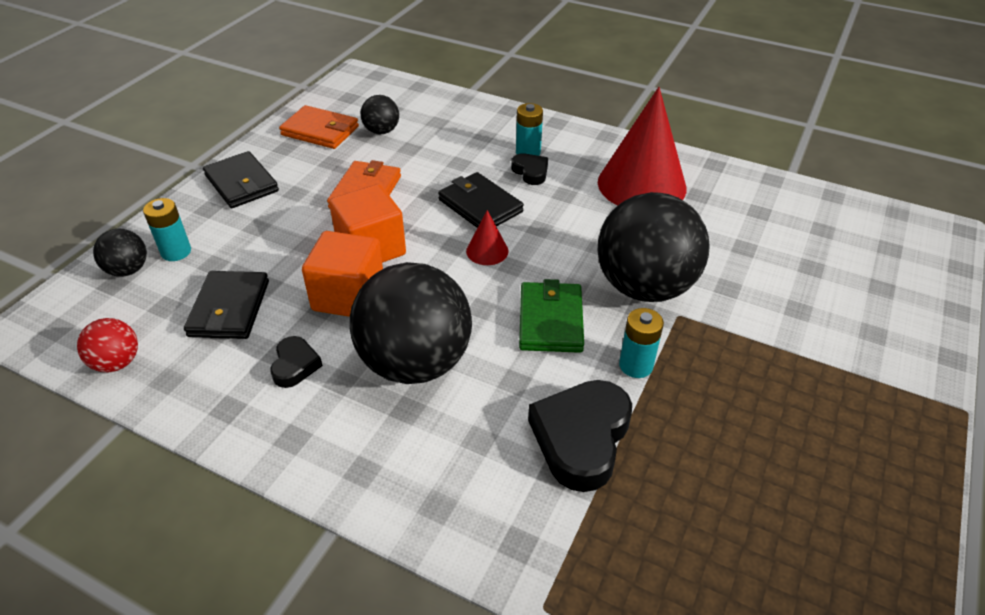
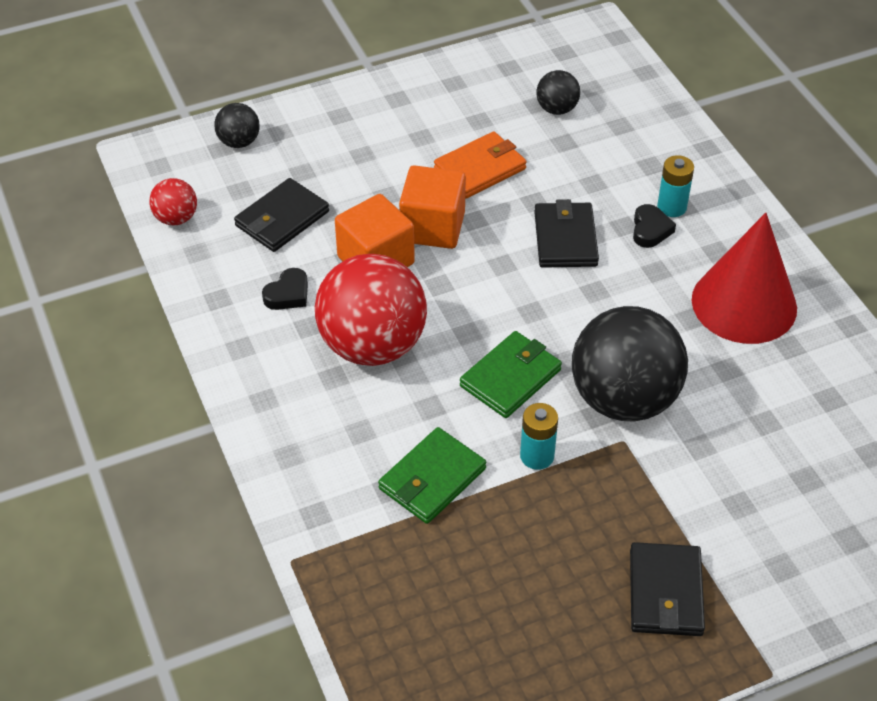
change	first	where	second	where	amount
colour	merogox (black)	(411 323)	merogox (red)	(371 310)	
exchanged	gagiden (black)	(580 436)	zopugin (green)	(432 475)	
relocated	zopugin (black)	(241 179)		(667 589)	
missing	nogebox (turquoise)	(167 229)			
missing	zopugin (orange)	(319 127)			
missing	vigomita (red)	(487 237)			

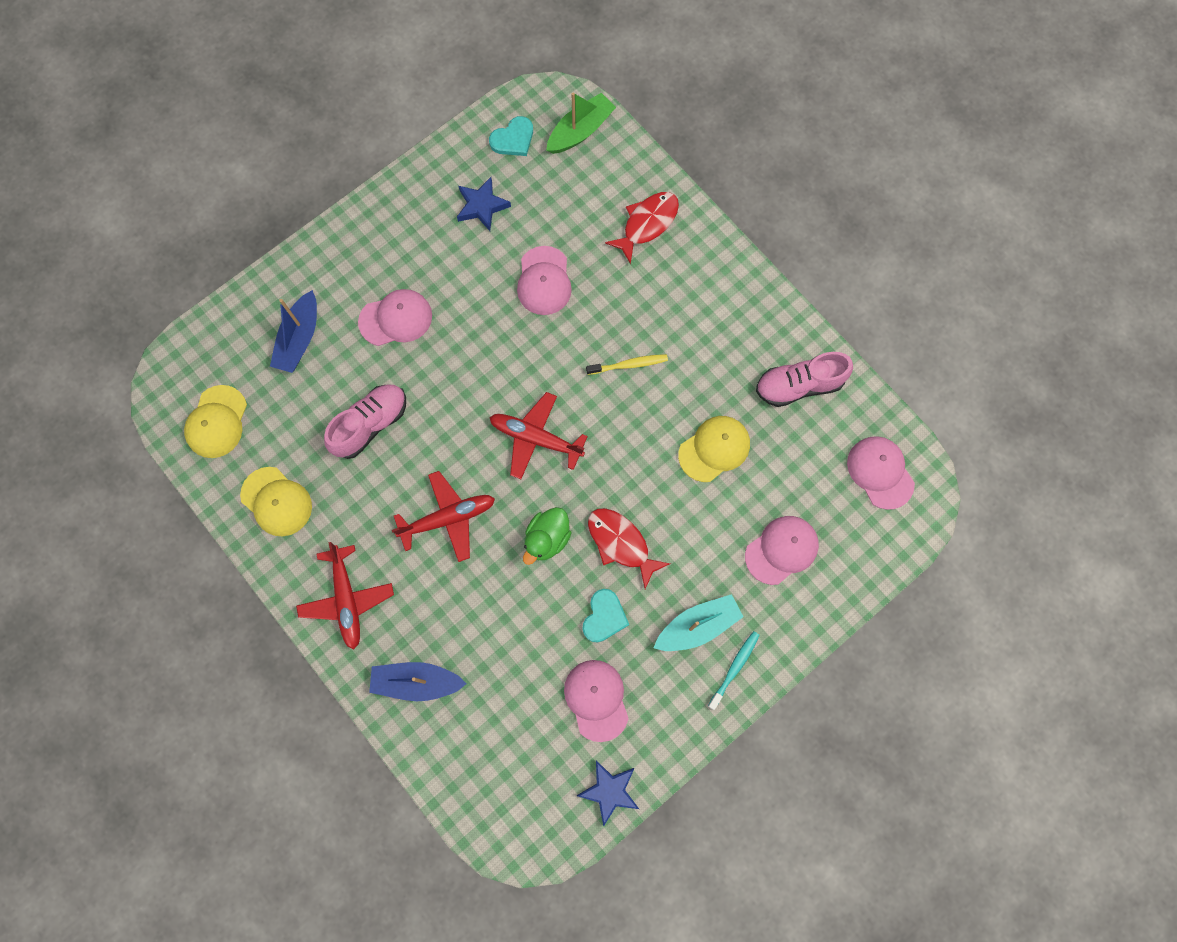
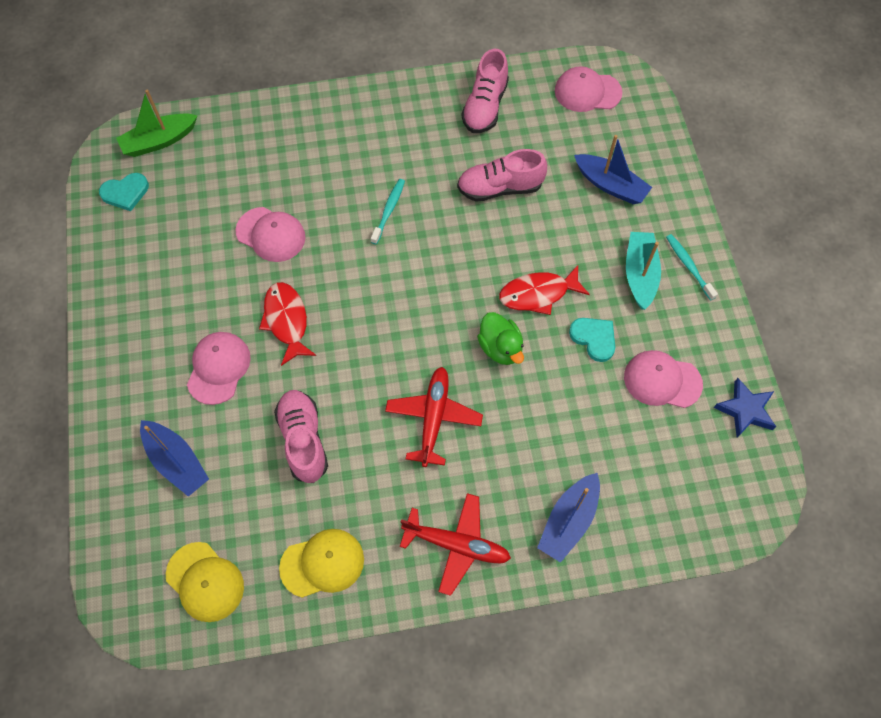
change	first	where	second	where	amount
spun	gagiden (turquoise)	(511 136)		(124 192)	75 degrees clockwise
spun	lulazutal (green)	(581 123)		(157 123)	105 degrees counterclockwise
relocated	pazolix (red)	(642 228)		(287 324)	
colour	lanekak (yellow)	(627 364)	lanekak (turquoise)	(388 211)	
exchanged	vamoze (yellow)	(714 449)	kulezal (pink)	(502 175)	
exchanged	vamoze (pink)	(782 550)	lulazutal (blue)	(613 169)	
missing	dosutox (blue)	(484 204)			
missing	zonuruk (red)	(538 435)			

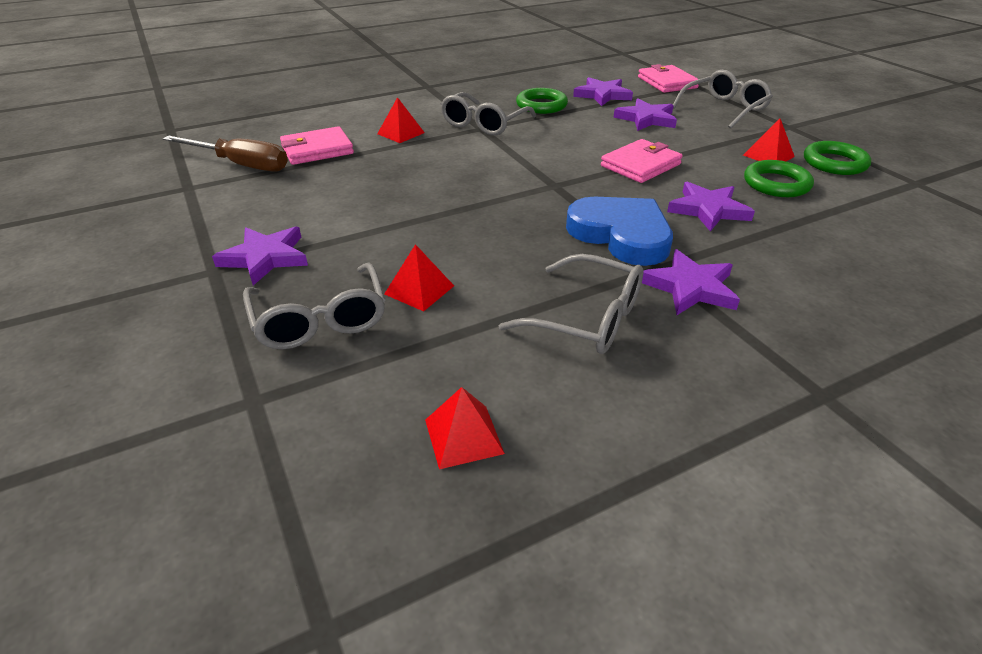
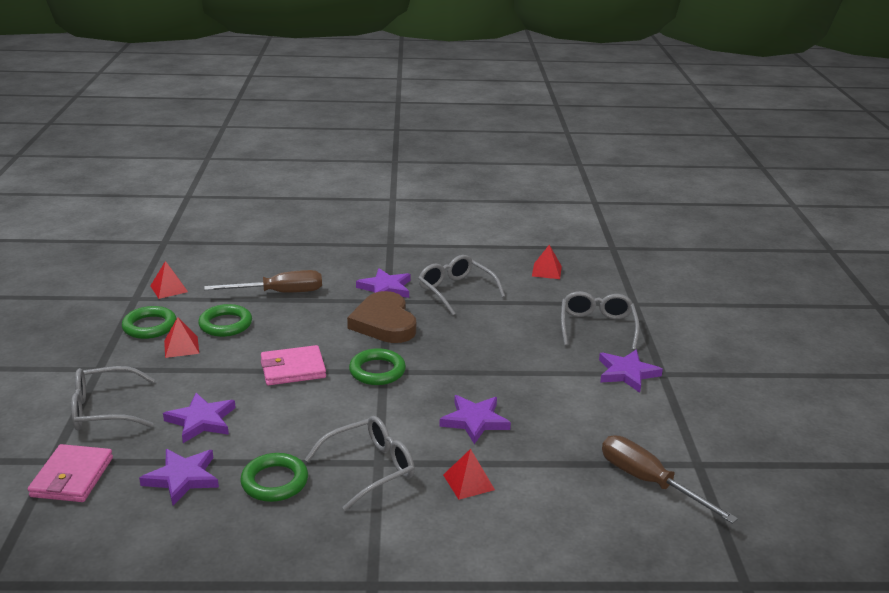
change	first	where	second	where	amount
relocated	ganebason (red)	(419 277)		(169 280)	
appeared			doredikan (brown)	(263 281)	
colour	gagiden (blue)	(619 231)	gagiden (brown)	(381 317)	
appeared			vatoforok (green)	(377 366)	
relocated	dosutox (purple)	(711 207)		(475 419)	
missing	zopugin (pink)	(317 145)			

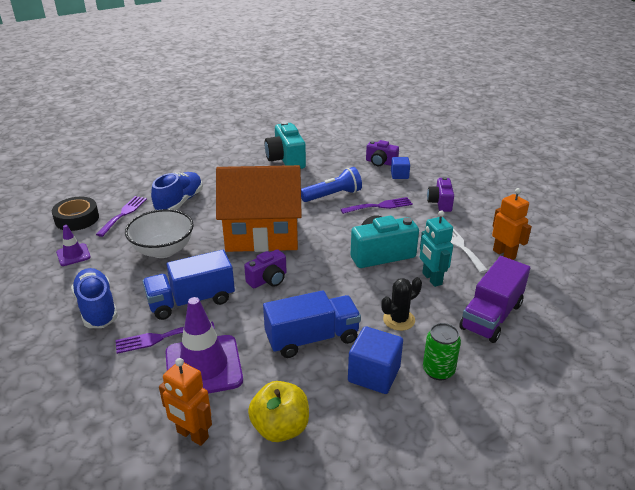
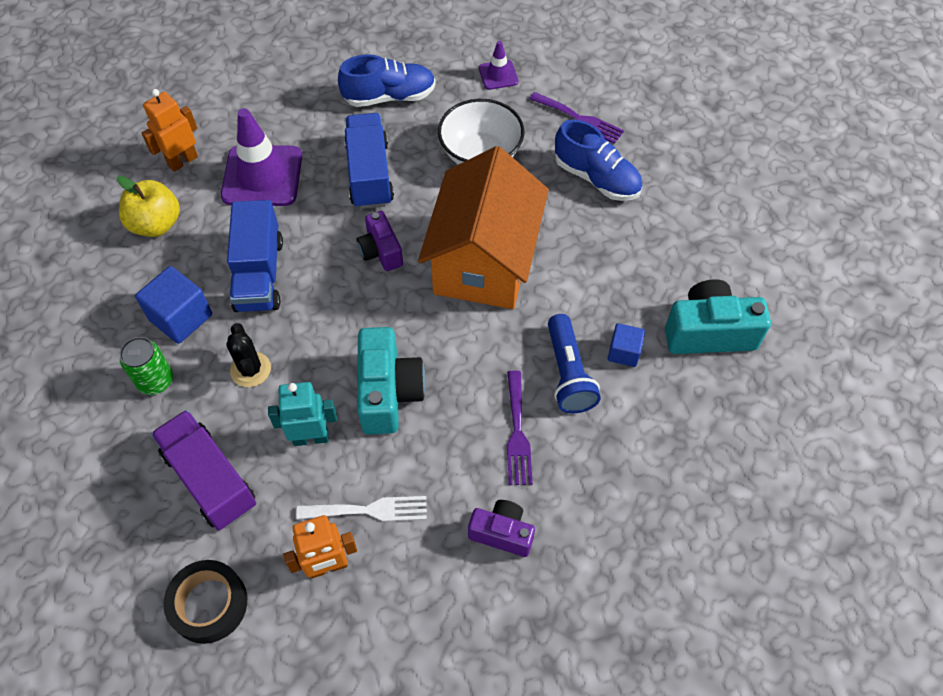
change	first	where	second	where	amount
relocated	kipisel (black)	(75 214)		(205 602)	
relocated	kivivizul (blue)	(400 168)		(626 345)	
missing	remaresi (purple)	(165 338)			
missing	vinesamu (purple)	(382 153)			

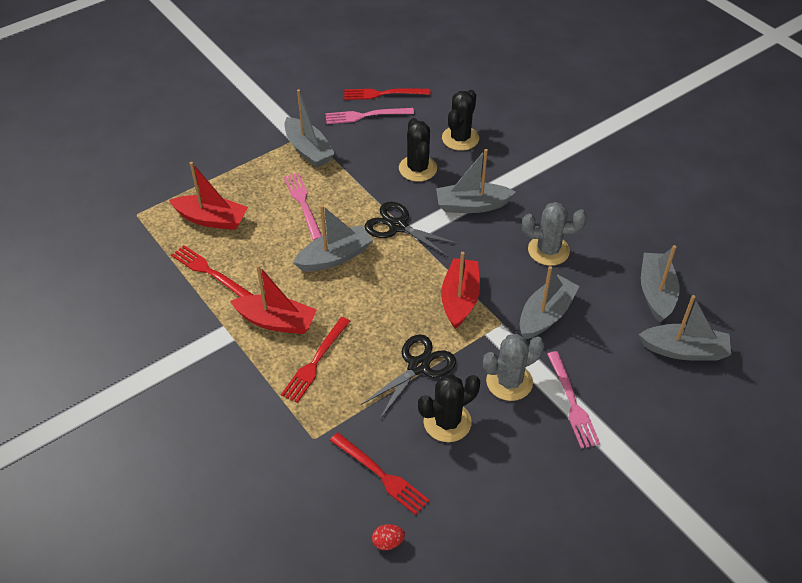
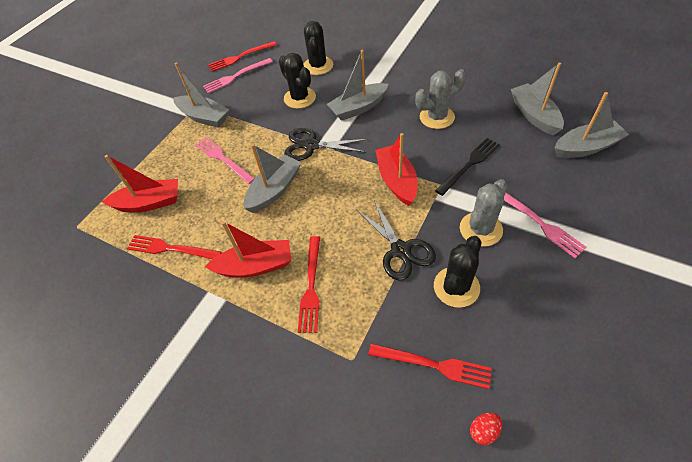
change	first	where	second	where	amount
spun	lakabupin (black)	(408 377)		(396 240)	135 degrees clockwise
exchanged	lulazutal (grey)	(550 302)	remaresi (black)	(467 167)	

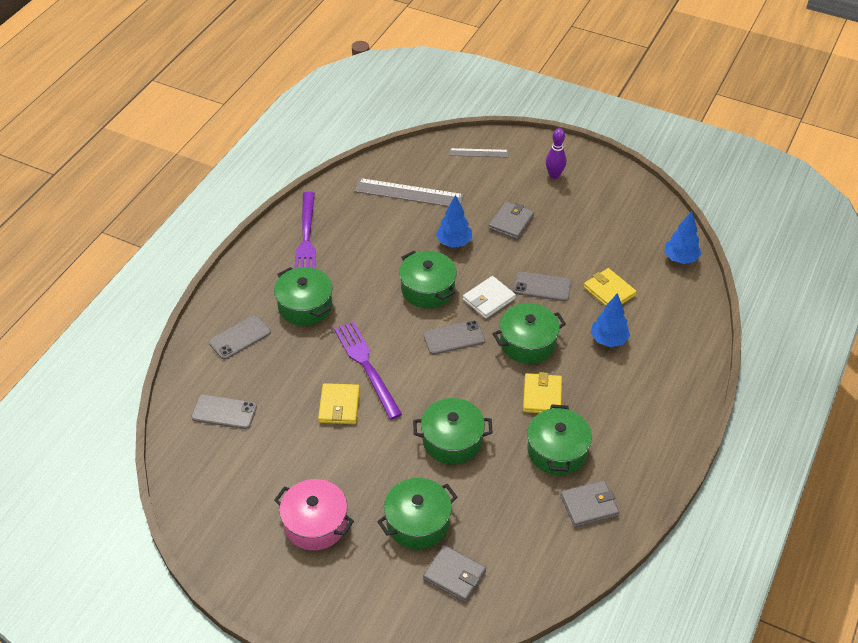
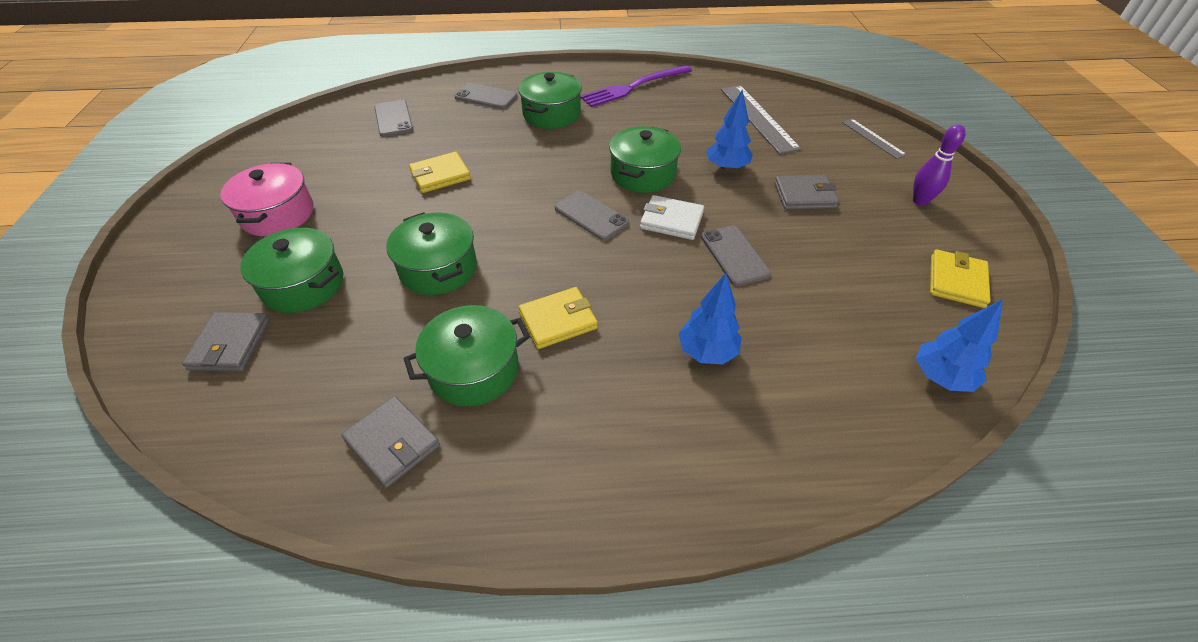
change	first	where	second	where	amount
relocated	zopugin (yellow)	(610 287)		(960 278)	
missing	remaresi (purple)	(368 370)			
missing	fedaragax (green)	(529 333)			

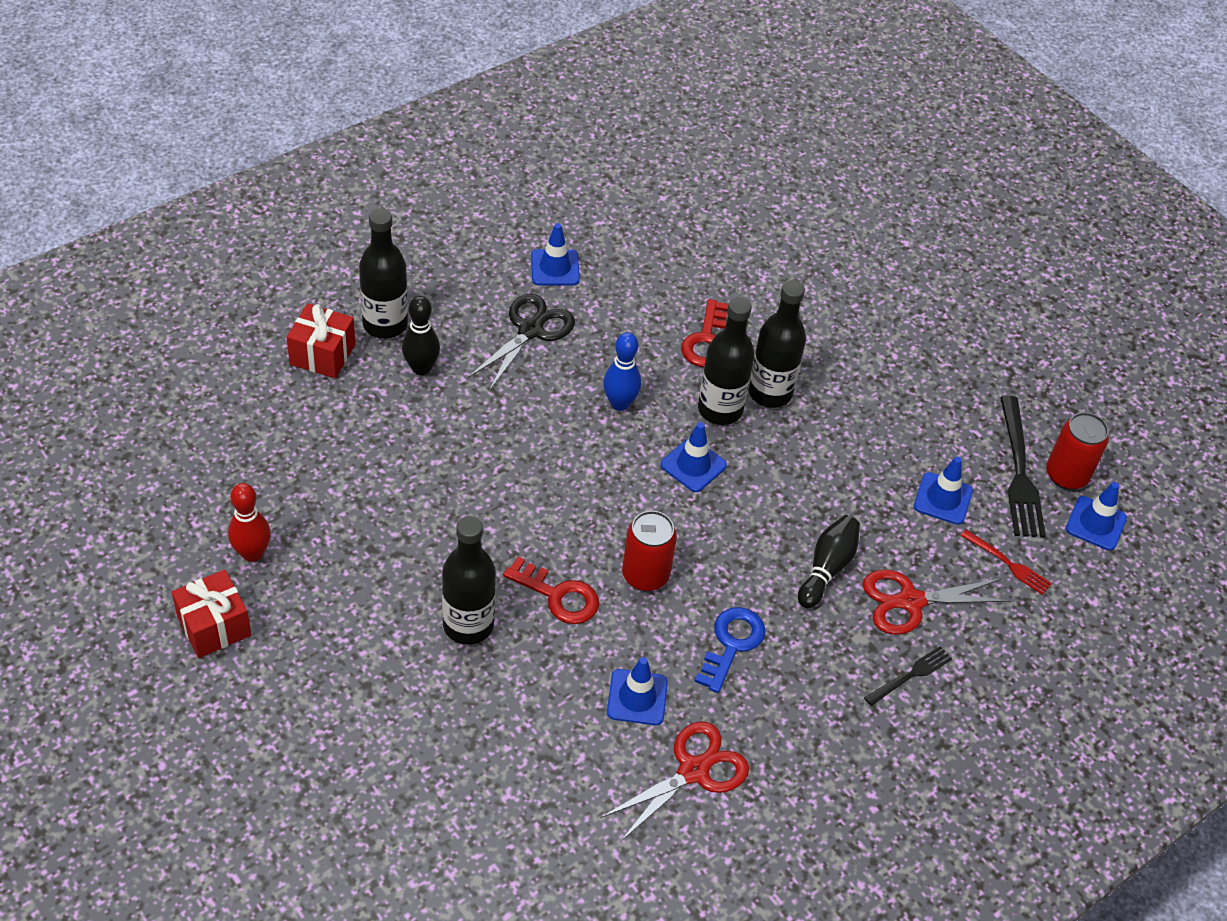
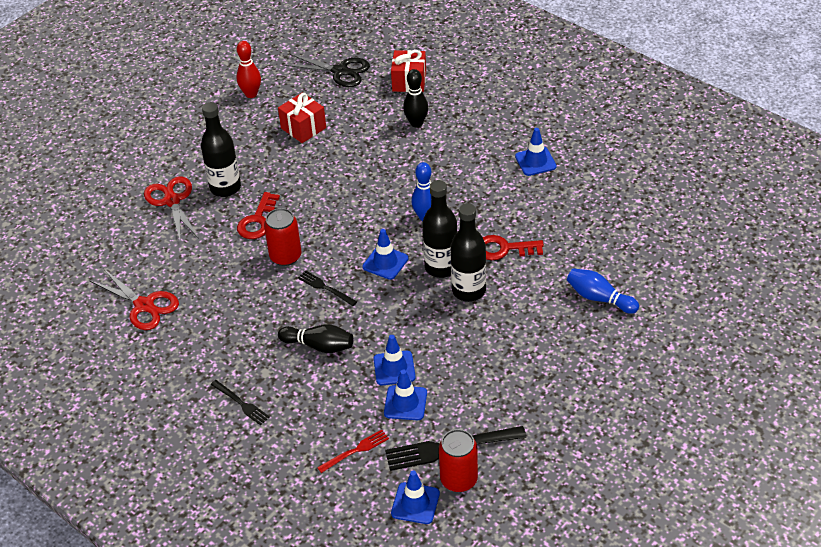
change	first	where	second	where	amount
relocated	lakabupin (red)	(936 602)		(171 210)	
relocated	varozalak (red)	(211 614)		(302 117)	
relocated	lakabupin (black)	(521 342)		(326 70)	
appeared			remaresi (black)	(327 288)	
spun	remaresi (red)	(1006 562)		(353 451)	150 degrees counterclockwise
relocated	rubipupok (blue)	(637 691)		(395 360)	
appeared			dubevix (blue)	(603 291)	
missing	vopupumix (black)	(383 273)			
missing	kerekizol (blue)	(730 650)			

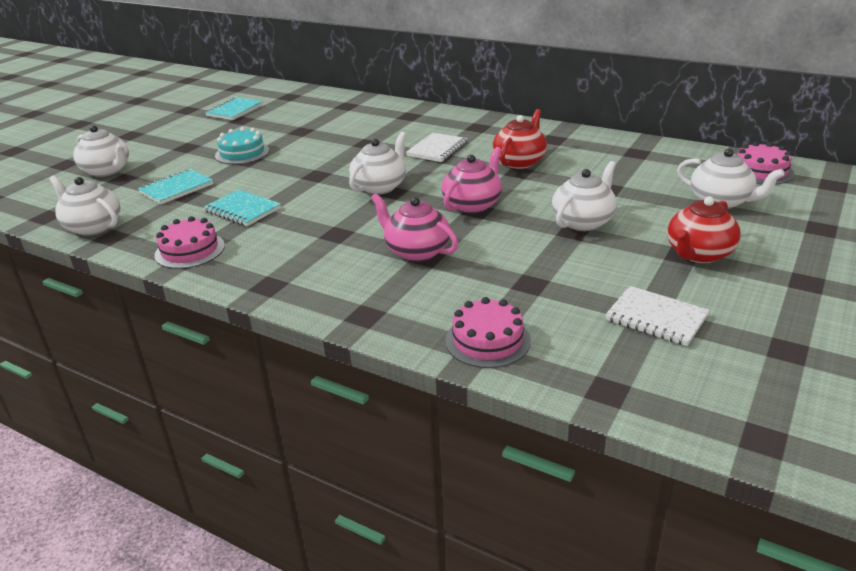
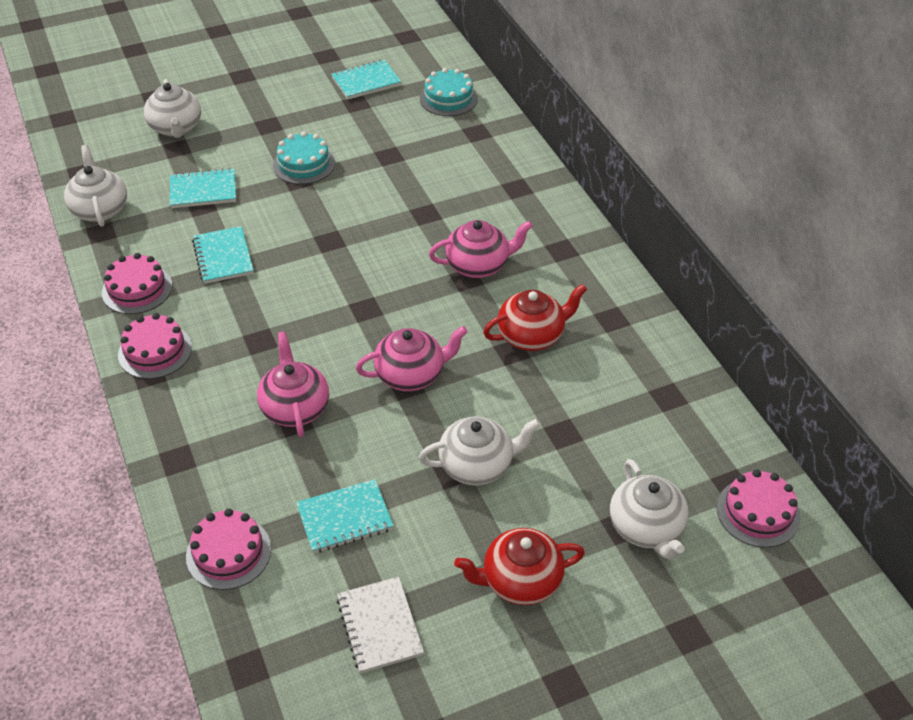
change	first	where	second	where	amount
appeared			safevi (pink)	(155 346)	
appeared			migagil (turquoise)	(345 516)	
appeared			safevi (turquoise)	(449 92)	
exchanged	migagil (white)	(437 147)	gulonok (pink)	(481 249)	
missing	gulonok (white)	(377 163)			

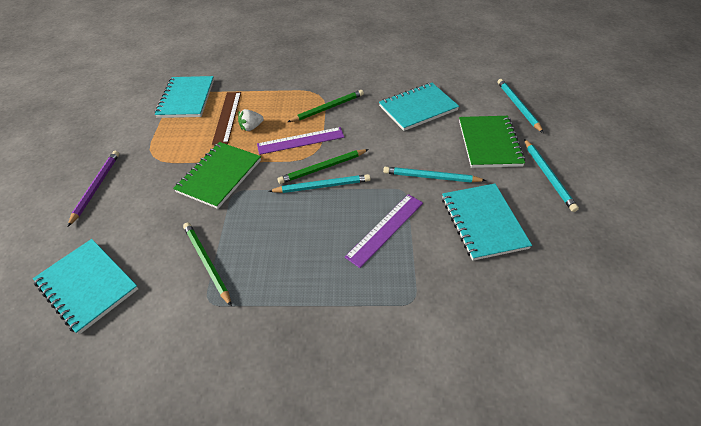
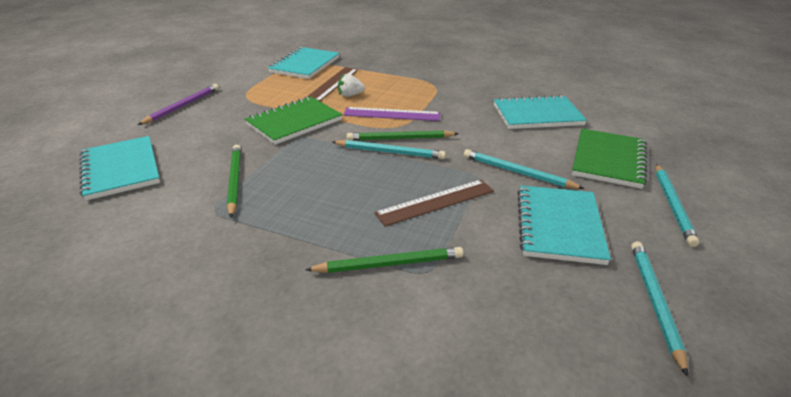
change	first	where	second	where	amount
relocated	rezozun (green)	(326 106)		(384 260)	
colour	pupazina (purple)	(384 231)	pupazina (brown)	(434 203)	
relocated	rezozun (turquoise)	(521 106)		(659 309)	

